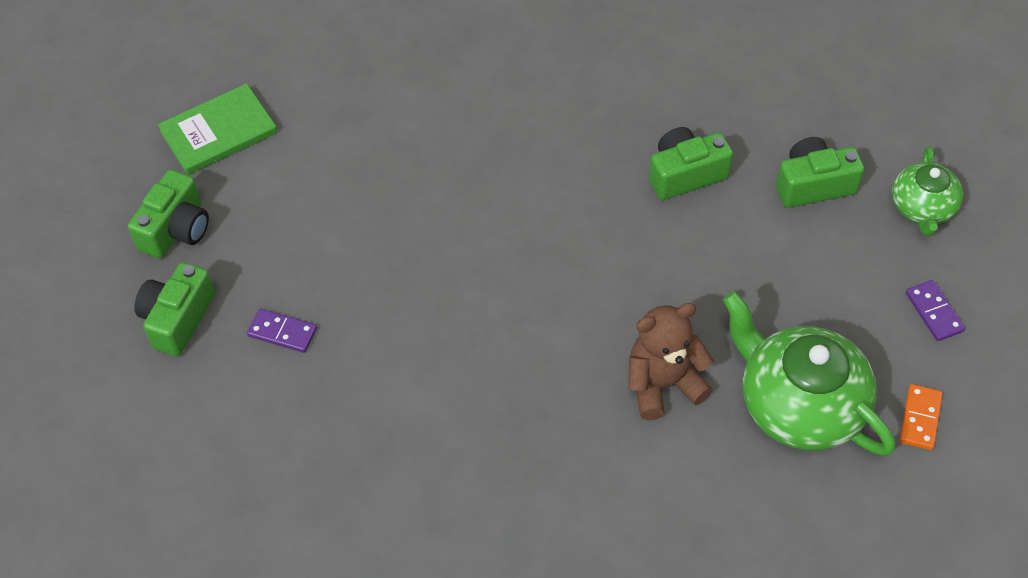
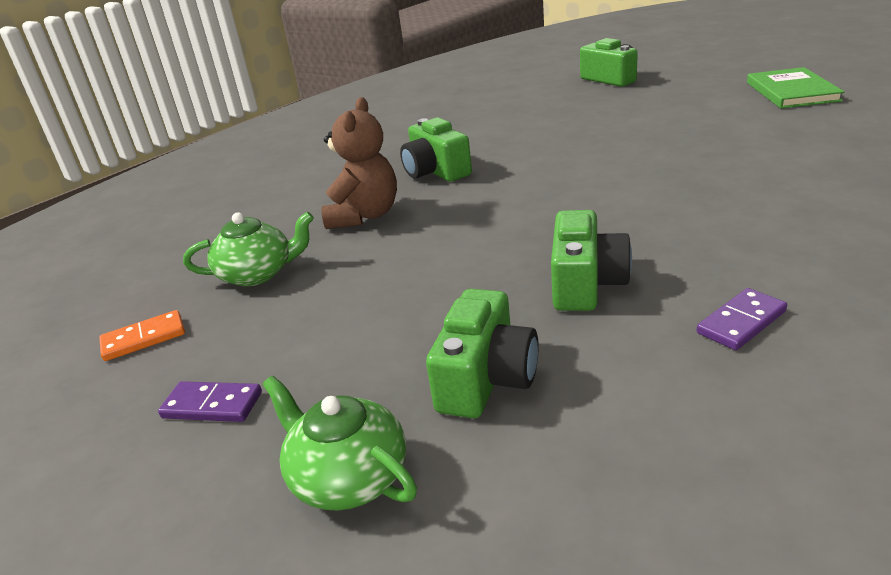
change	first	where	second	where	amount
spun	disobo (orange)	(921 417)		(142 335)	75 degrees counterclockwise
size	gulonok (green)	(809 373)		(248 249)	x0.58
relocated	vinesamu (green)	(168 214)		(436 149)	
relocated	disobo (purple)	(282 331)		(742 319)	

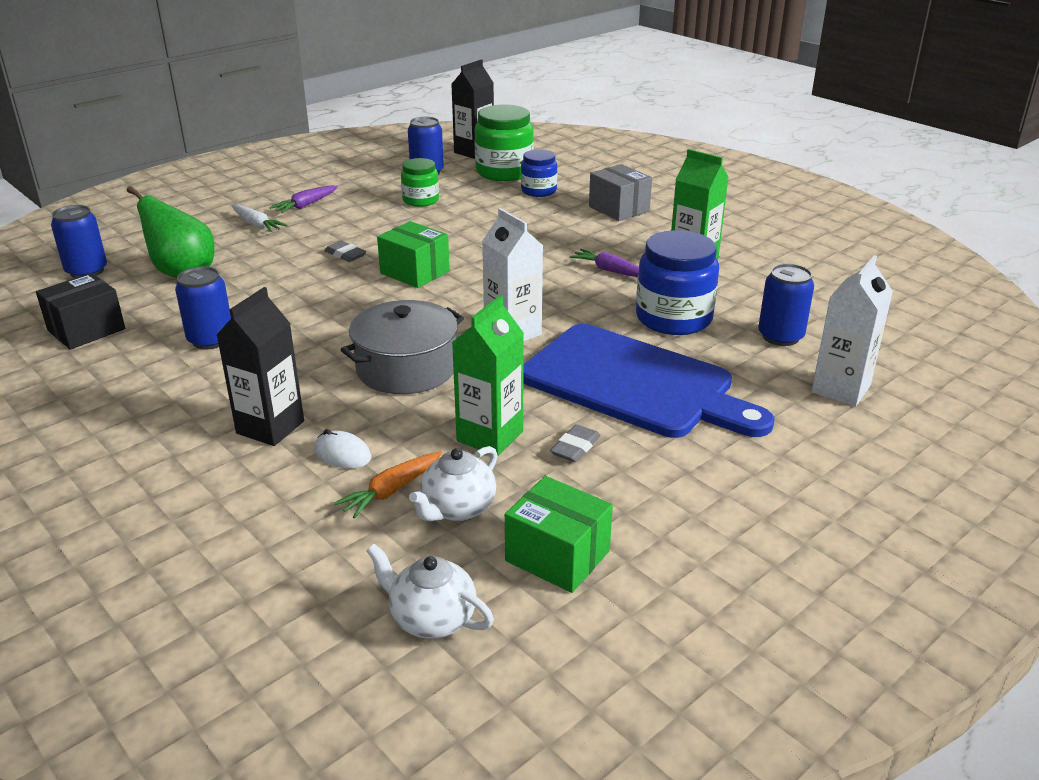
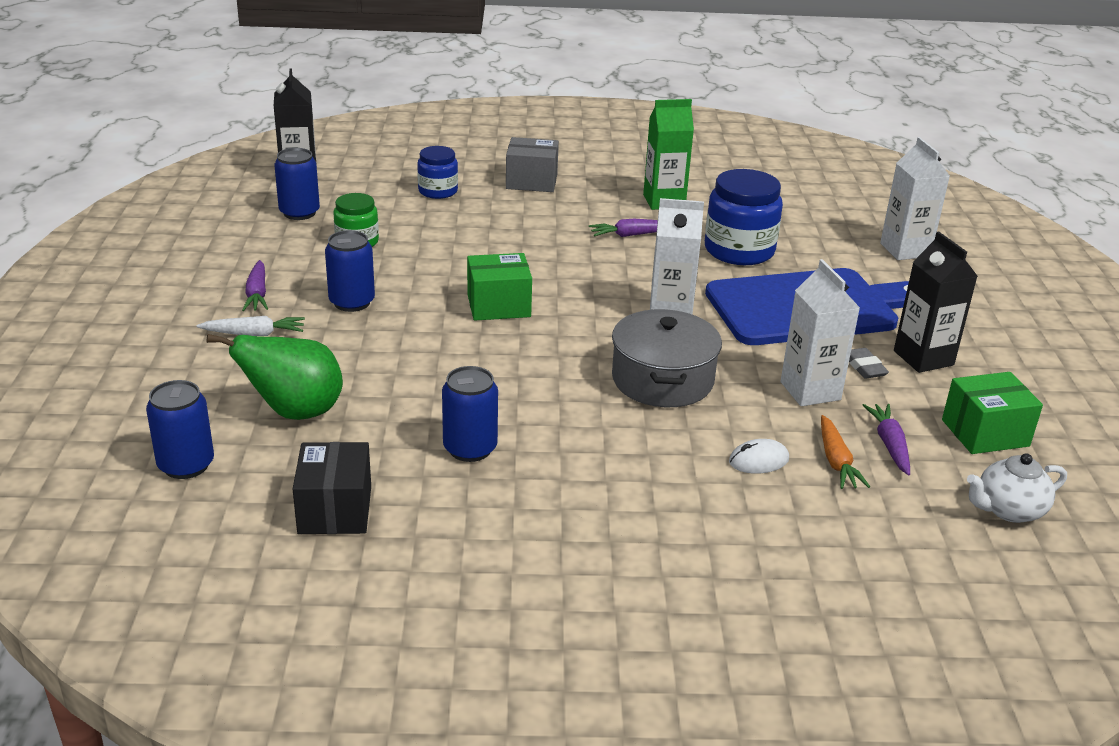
change	first	where	second	where	amount
relocated	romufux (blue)	(786 305)		(350 271)	
colour	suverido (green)	(488 375)	suverido (white)	(820 332)	
exchanged	gulonok (white)	(453 483)	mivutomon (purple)	(886 440)	
relocated	suverido (black)	(260 366)		(935 302)	
missing	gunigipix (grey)	(345 251)			
missing	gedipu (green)	(504 142)			

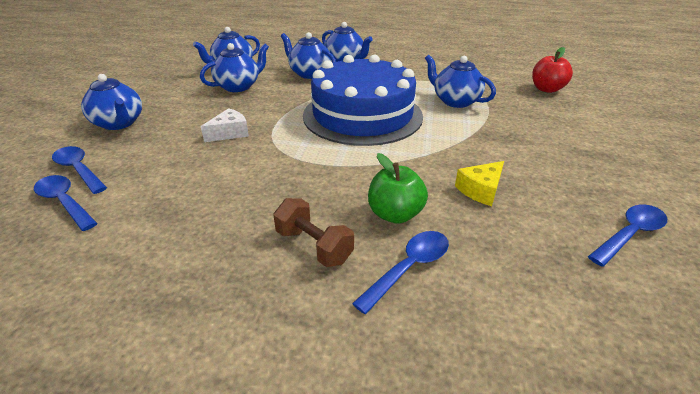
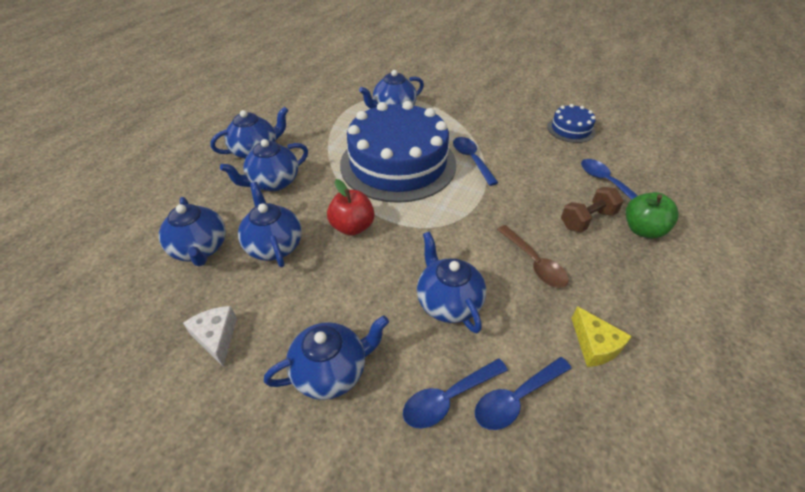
change	first	where	second	where	amount
relocated	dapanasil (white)	(225 125)		(210 336)	
relocated	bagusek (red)	(552 70)		(351 207)	
appeared			gulonok (blue)	(451 282)	
relocated	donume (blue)	(627 235)		(475 161)	
appeared			donume (brown)	(533 256)	
appeared			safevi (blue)	(571 123)	
relocated	dapanasil (yellow)	(479 183)		(601 336)	
relocated	bagusek (green)	(398 188)		(652 215)	

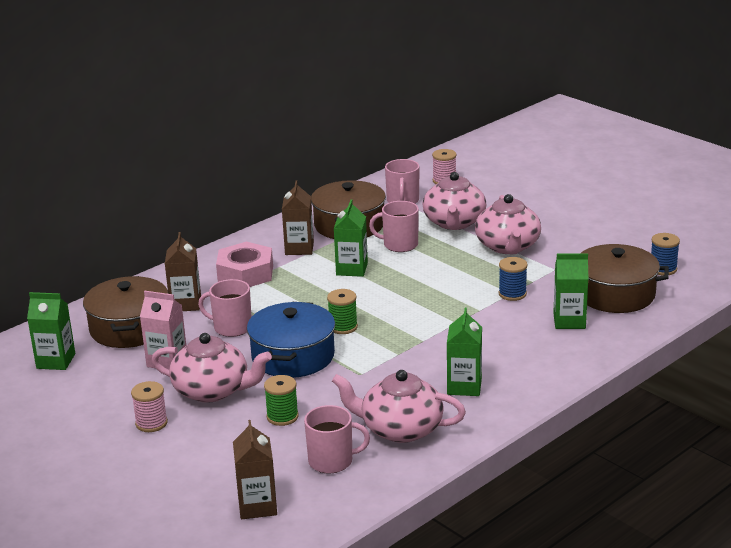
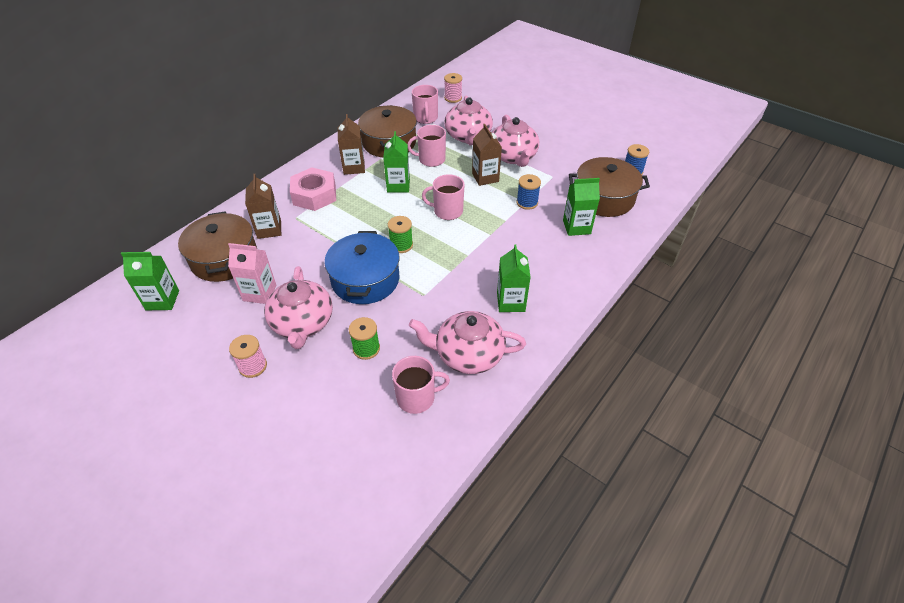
change	first	where	second	where	amount
spun	gulonok (pink)	(211 368)		(298 307)	75 degrees clockwise
relocated	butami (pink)	(224 308)		(443 197)	
relocated	suverido (brown)	(255 469)		(487 155)	

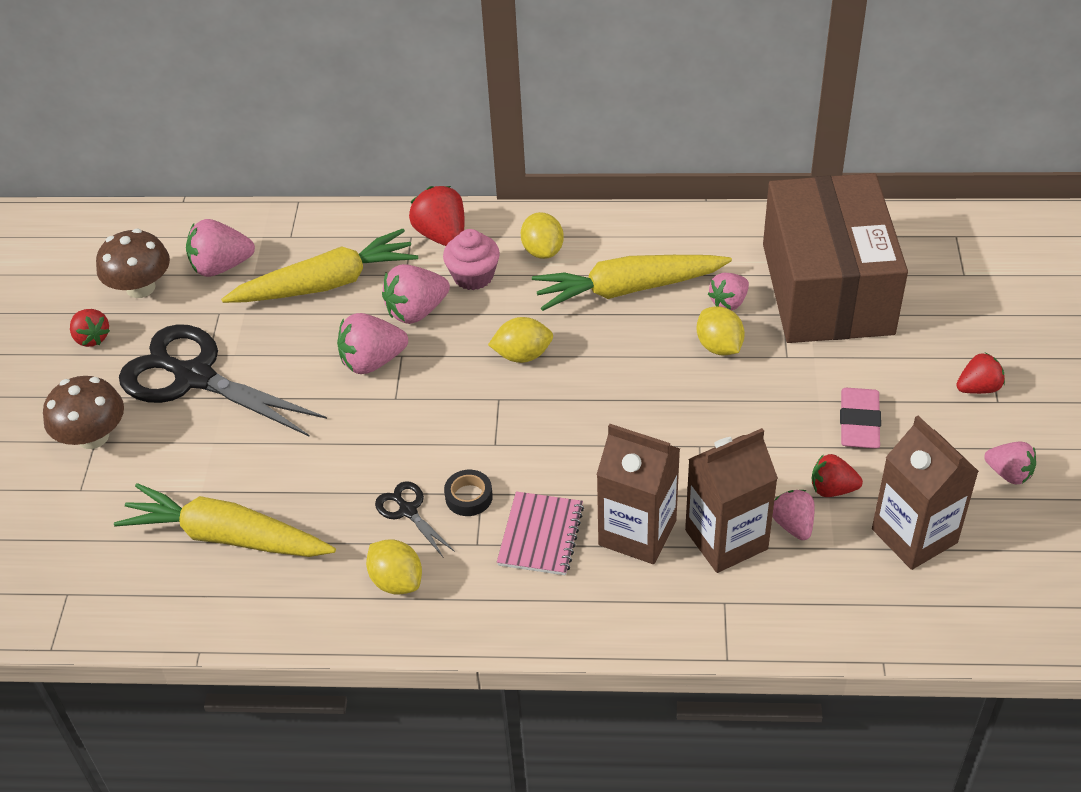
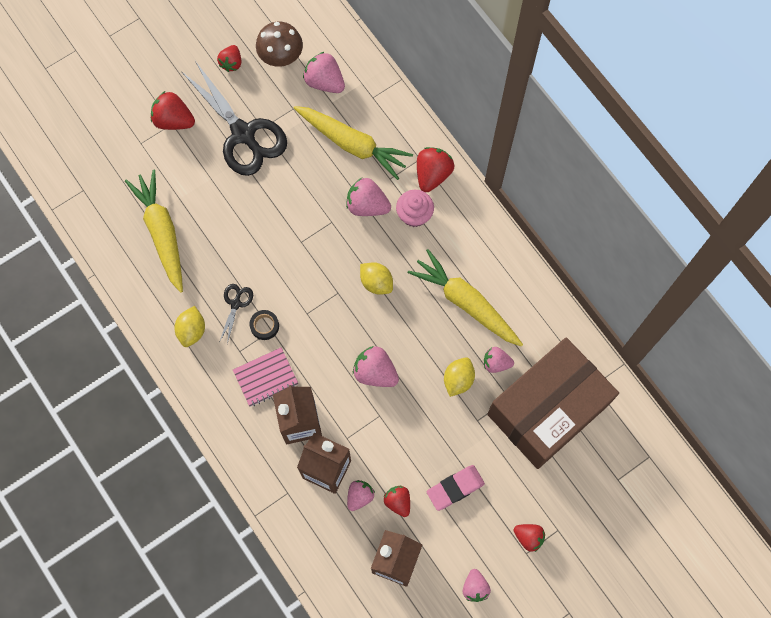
change	first	where	second	where	amount
exchanged	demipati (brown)	(83 412)	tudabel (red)	(173 110)	
spun	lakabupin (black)	(223 380)		(234 118)	150 degrees clockwise
relocated	tudabel (pink)	(372 343)		(376 366)	
missing	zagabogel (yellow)	(542 235)			

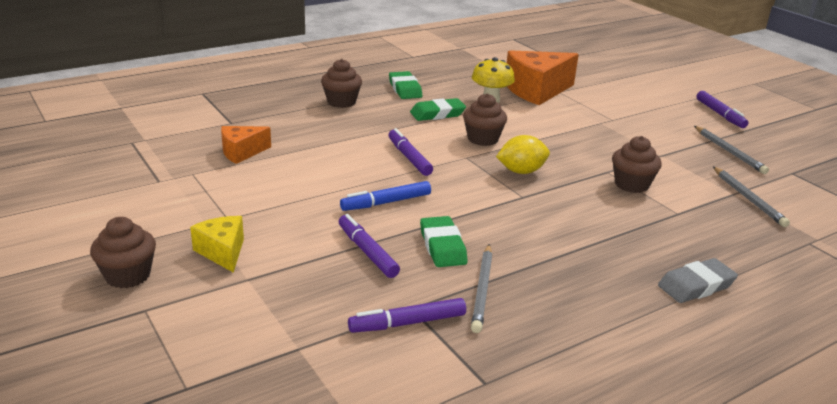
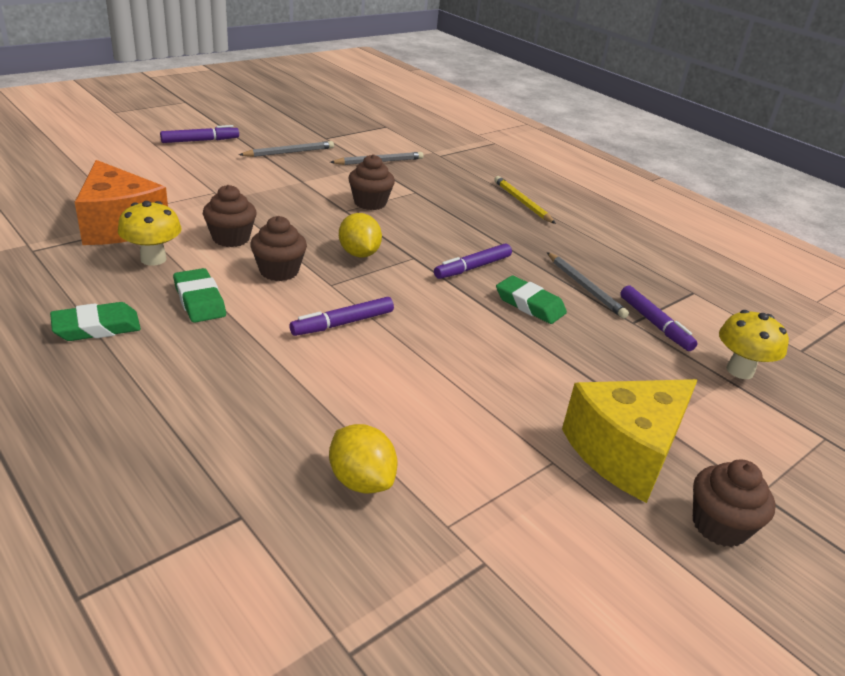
change	first	where	second	where	amount
relocated	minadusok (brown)	(341 83)		(230 216)	
exchanged	dapanasil (orange)	(246 145)	zagabogel (yellow)	(363 459)	
relocated	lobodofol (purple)	(369 246)		(473 261)	
exchanged	gunigipix (grey)	(698 280)	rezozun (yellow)	(525 200)	
spun	gunigipix (green)	(444 241)		(531 299)	60 degrees clockwise
spun	rezozun (grey)	(482 288)		(588 285)	60 degrees clockwise
size	dapanasil (yellow)	(217 244)		(630 441)	x1.82
appeared			demipati (yellow)	(754 344)	
missing	lobodofol (blue)	(385 196)			

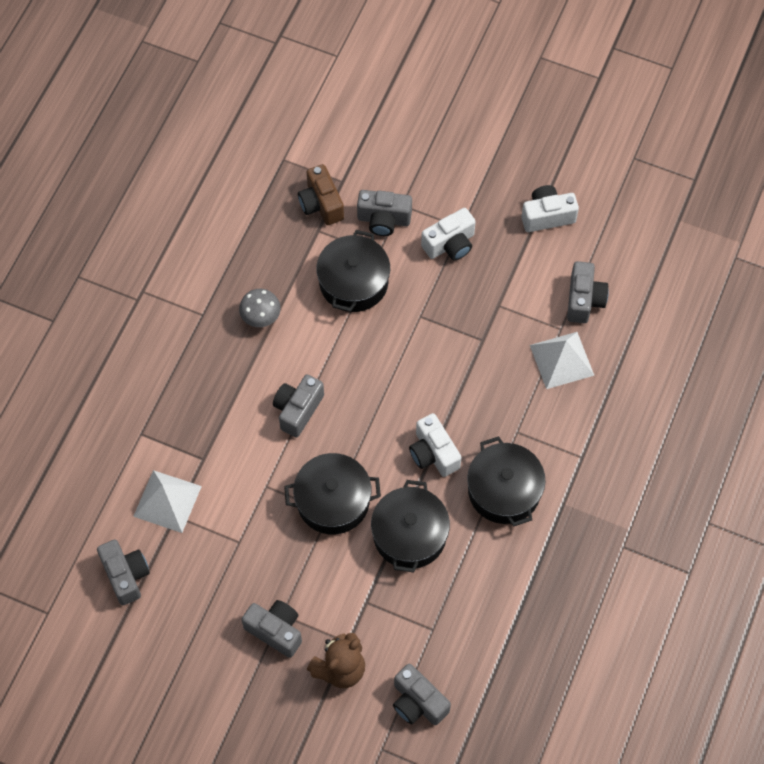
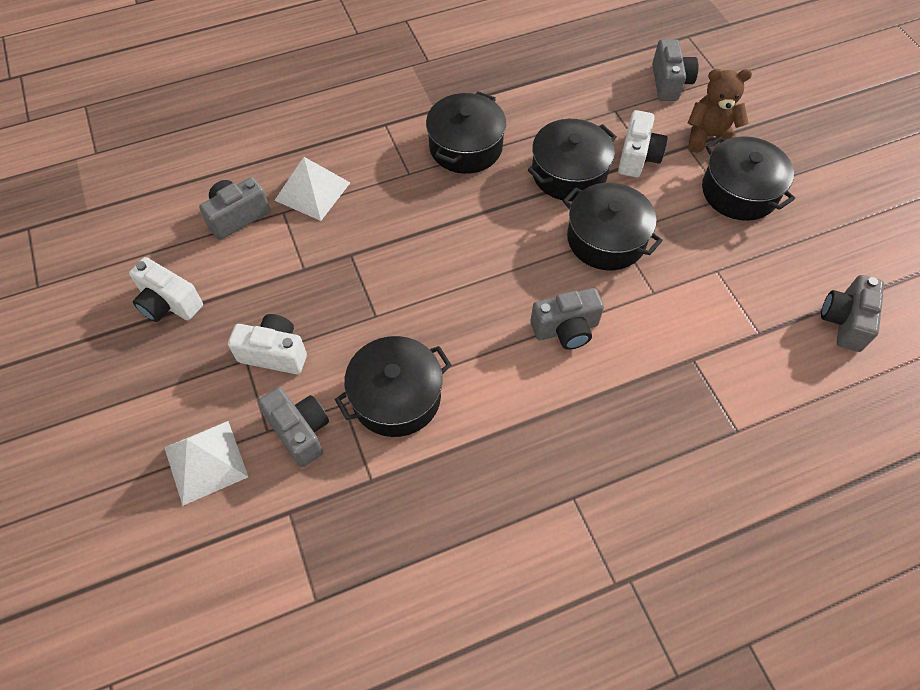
change	first	where	second	where	amount
relocated	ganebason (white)	(167 501)		(206 463)	
relocated	vinesamu (white)	(435 445)		(643 143)	
exchanged	vinesamu (grey)	(271 629)	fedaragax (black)	(748 178)	
missing	demipati (grey)	(260 308)			
missing	vinesamu (brown)	(321 194)			

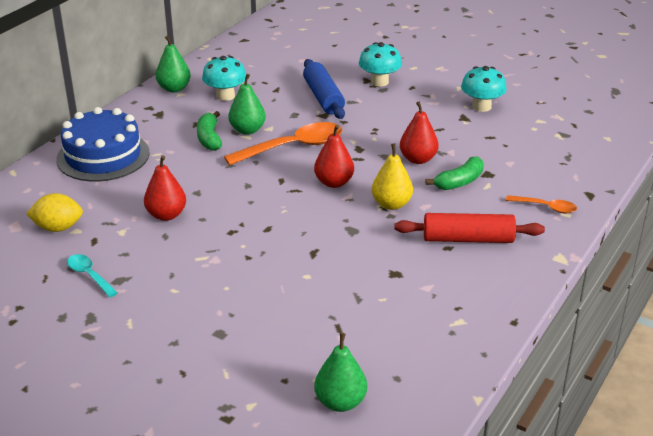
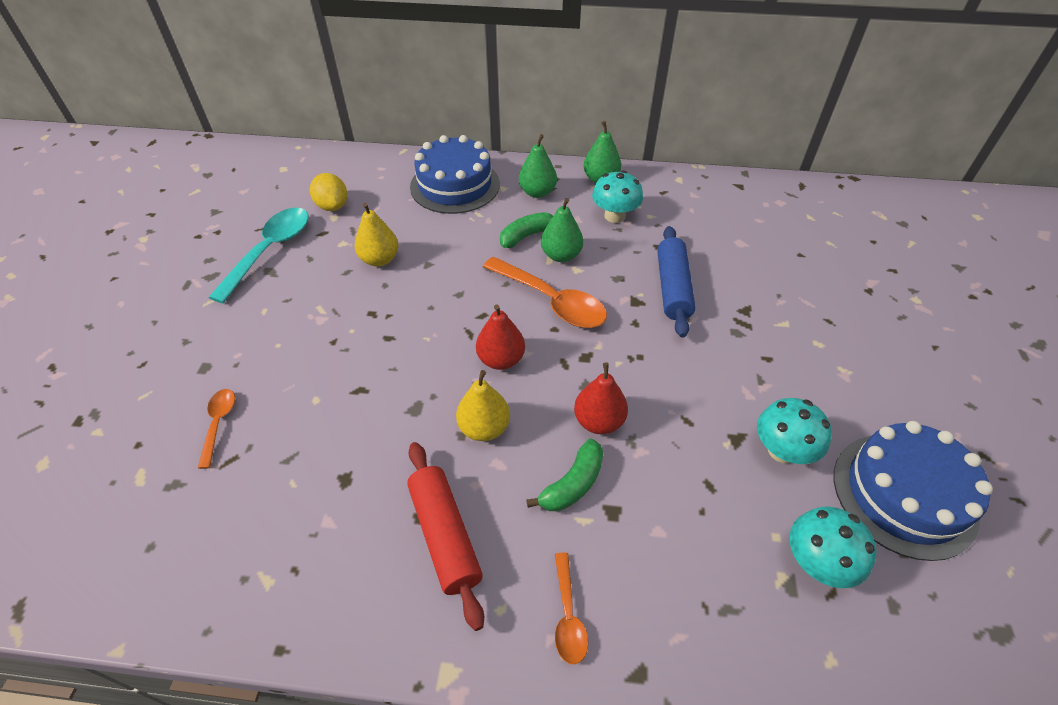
change	first	where	second	where	amount
appeared			donume (orange)	(216 429)	
size	donume (turquoise)	(92 275)		(258 255)	x1.93
colour	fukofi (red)	(165 188)	fukofi (yellow)	(377 234)	
relocated	fukofi (green)	(340 372)		(538 166)	
spun	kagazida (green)	(455 173)		(565 475)	75 degrees counterclockwise
spun	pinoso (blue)	(324 89)		(676 282)	45 degrees counterclockwise
relocated	demipati (turquoise)	(380 64)		(833 547)	
appeared			safevi (blue)	(913 491)	

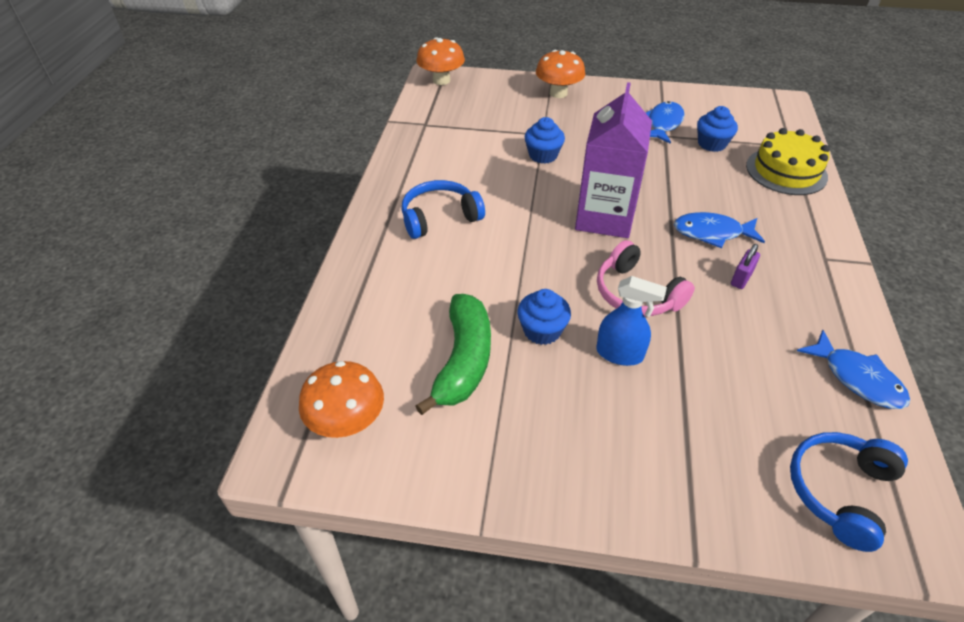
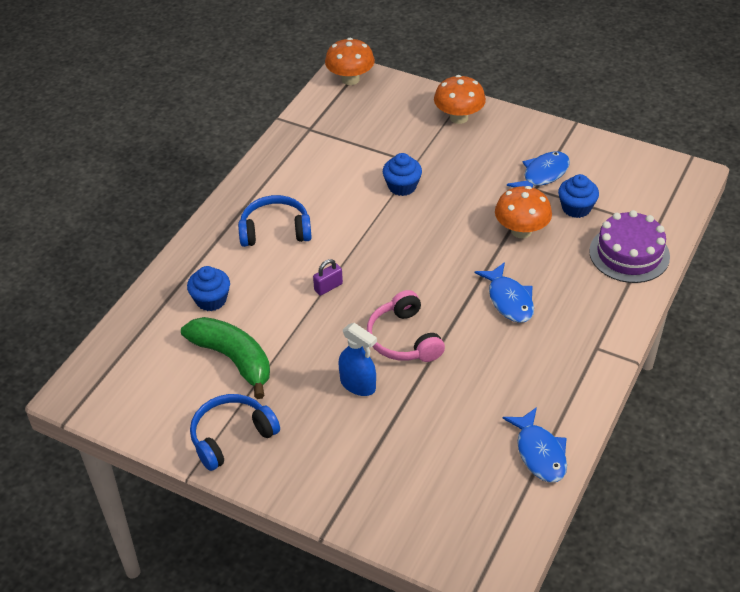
change	first	where	second	where	amount
spun	kagazida (green)	(453 354)		(225 358)	75 degrees counterclockwise
relocated	minadusok (blue)	(544 317)		(208 288)	
relocated	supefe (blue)	(849 492)		(235 432)	
relocated	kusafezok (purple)	(745 266)		(328 277)	
spun	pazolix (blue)	(719 230)		(504 292)	135 degrees counterclockwise
relocated	demipati (orange)	(341 399)		(523 212)	
colour	safevi (yellow)	(788 161)	safevi (purple)	(629 246)	
missing	suverido (purple)	(613 160)			

